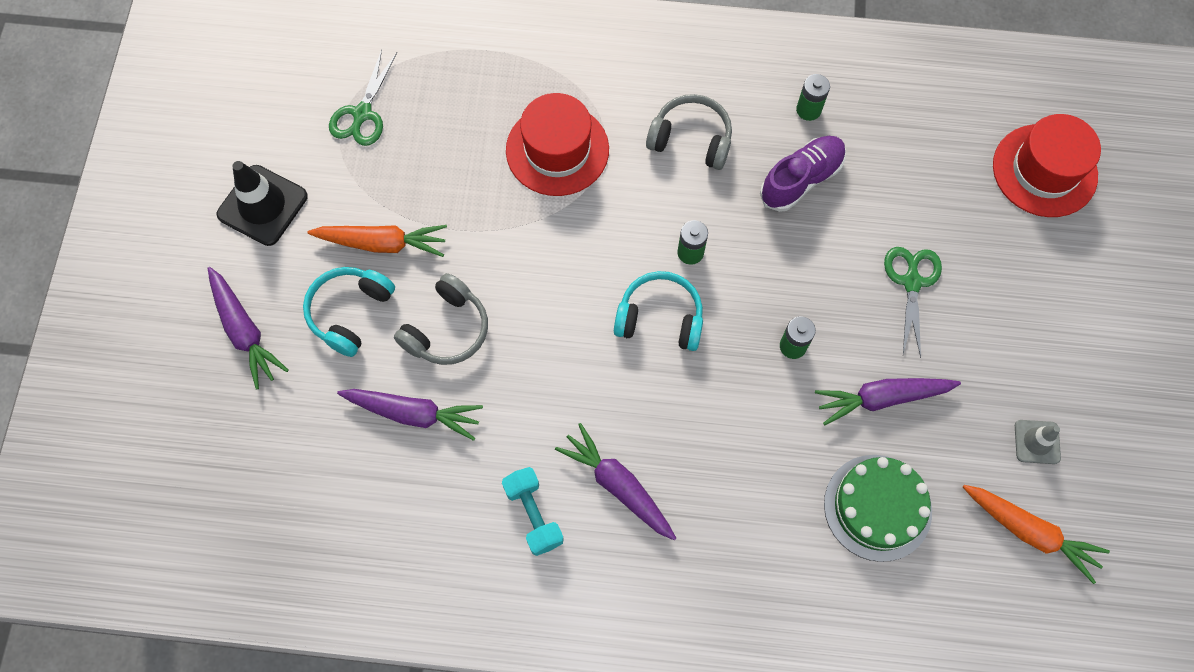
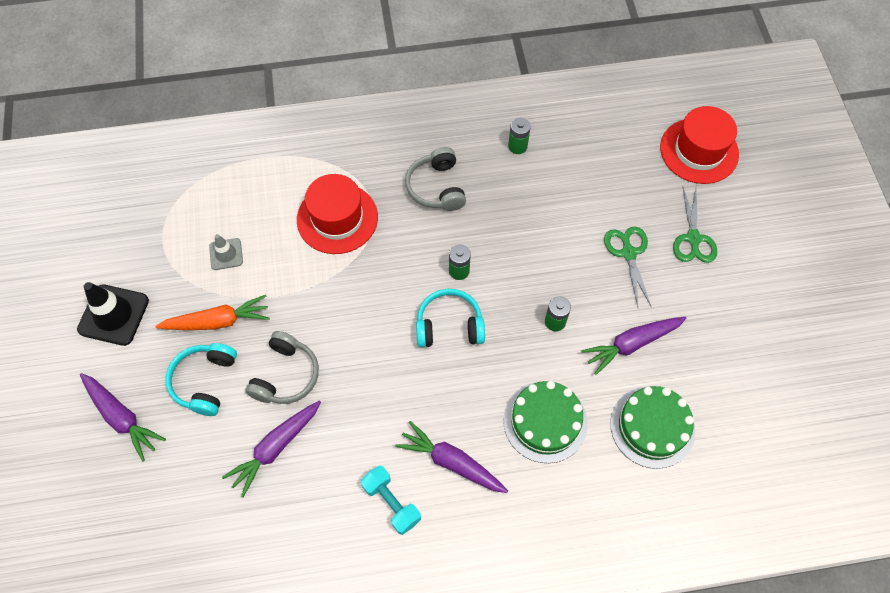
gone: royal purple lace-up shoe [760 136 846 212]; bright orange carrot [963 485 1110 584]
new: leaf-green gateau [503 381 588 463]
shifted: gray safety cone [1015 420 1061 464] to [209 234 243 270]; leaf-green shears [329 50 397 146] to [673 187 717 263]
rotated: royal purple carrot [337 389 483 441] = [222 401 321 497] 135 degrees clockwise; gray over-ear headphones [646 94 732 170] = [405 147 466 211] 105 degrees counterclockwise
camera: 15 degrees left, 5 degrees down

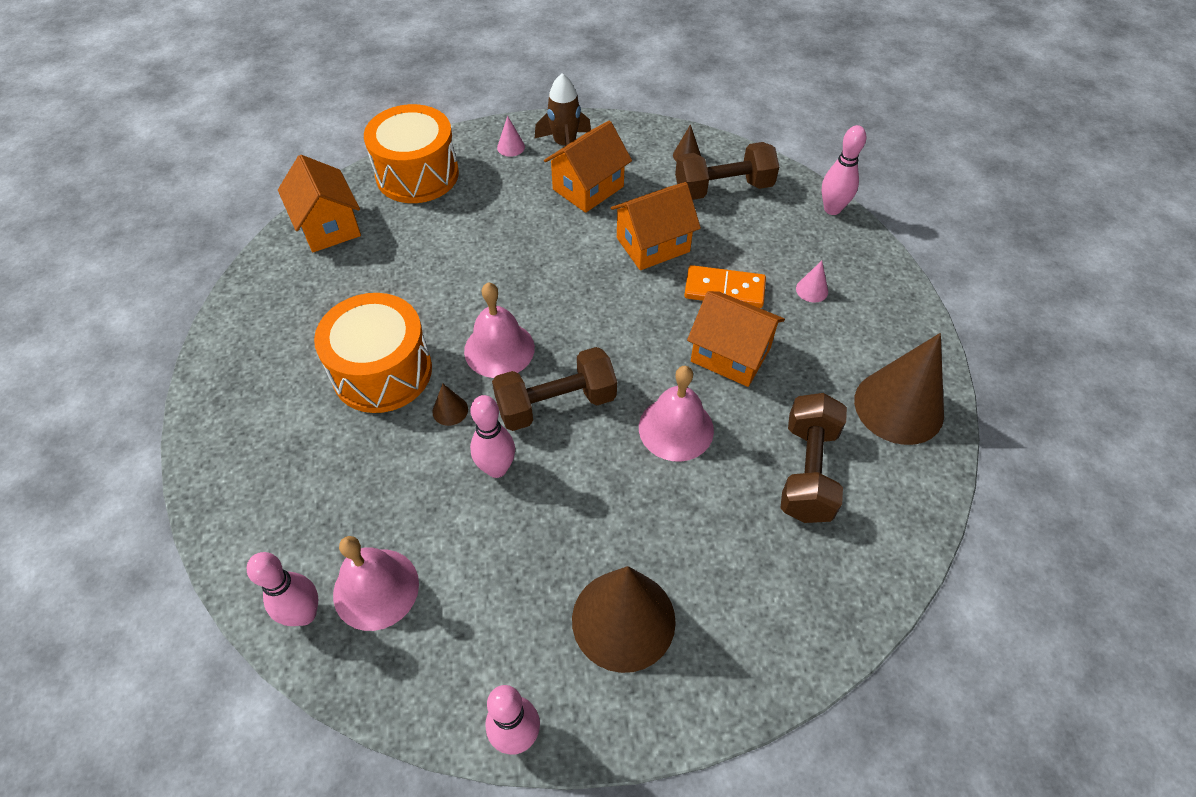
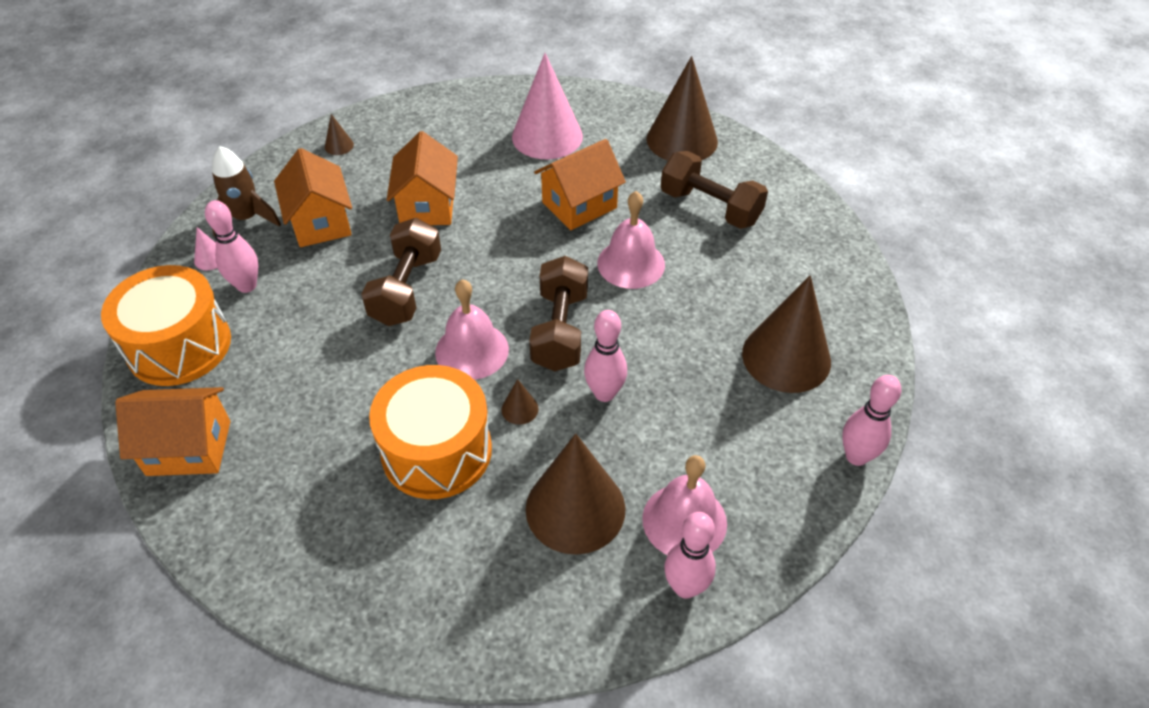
gone: bright orange domino tile [684 265 766 308]
new: russet cone shape [526 433 626 555]
shifted: rose-pink tenpin [822 125 866 215] to [205 200 258 293]; russet free weight [675 142 779 200] to [361 218 441 326]
scaled: rose-pink cone shape [796 261 828 303] = [512 53 583 159] x2.49
camera: 65 degrees left, 5 degrees down

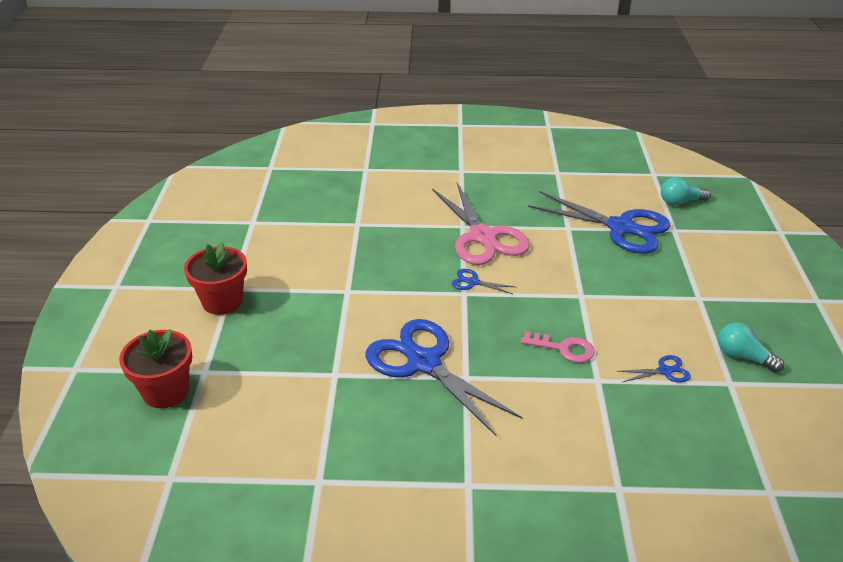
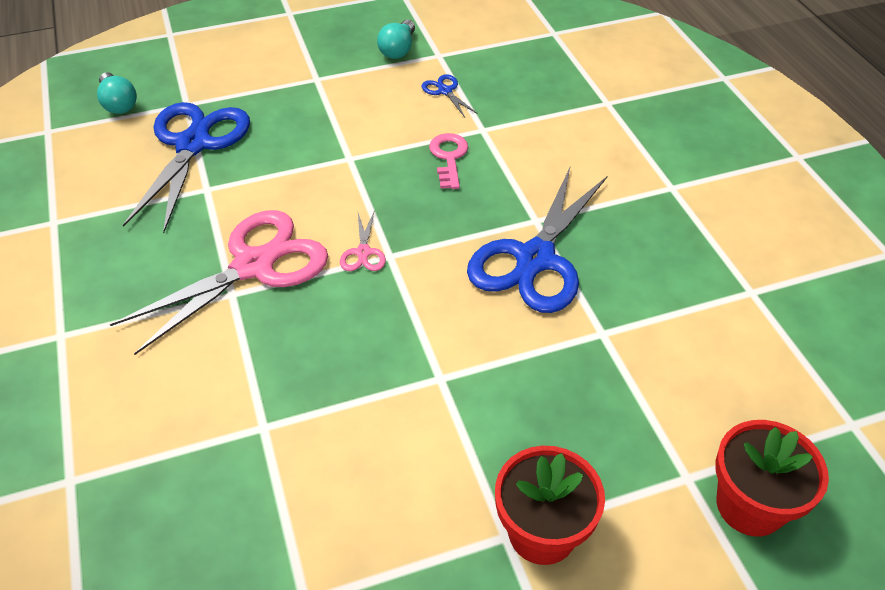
repainted: blue shears [452 269 515 294] to rose-pink shears [340 210 386 271]
camera: 110 degrees left, 10 degrees up

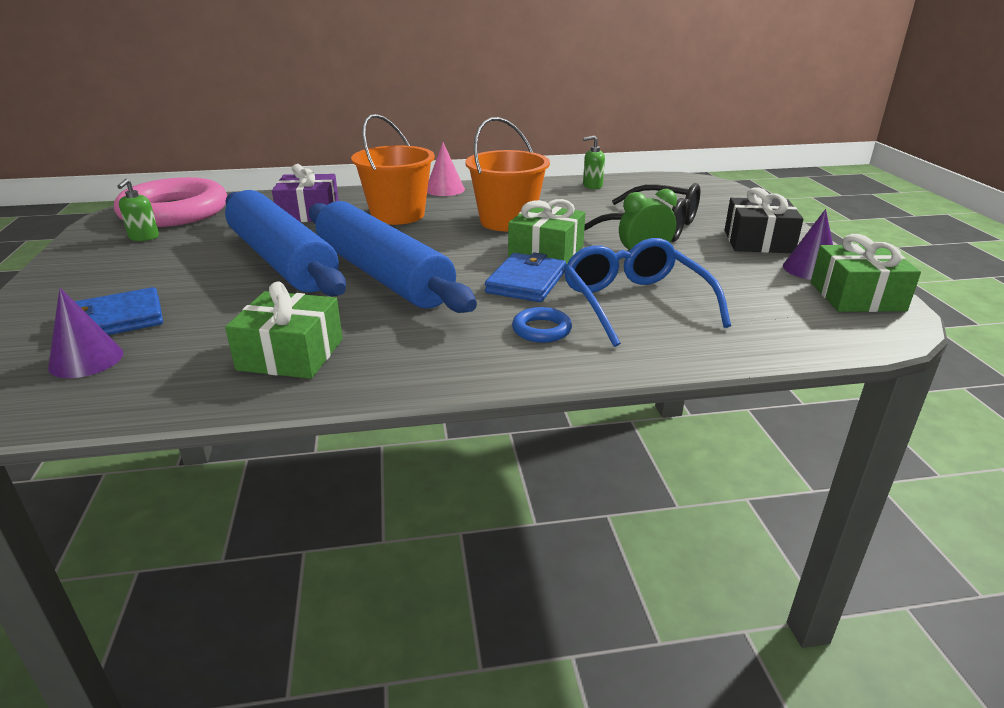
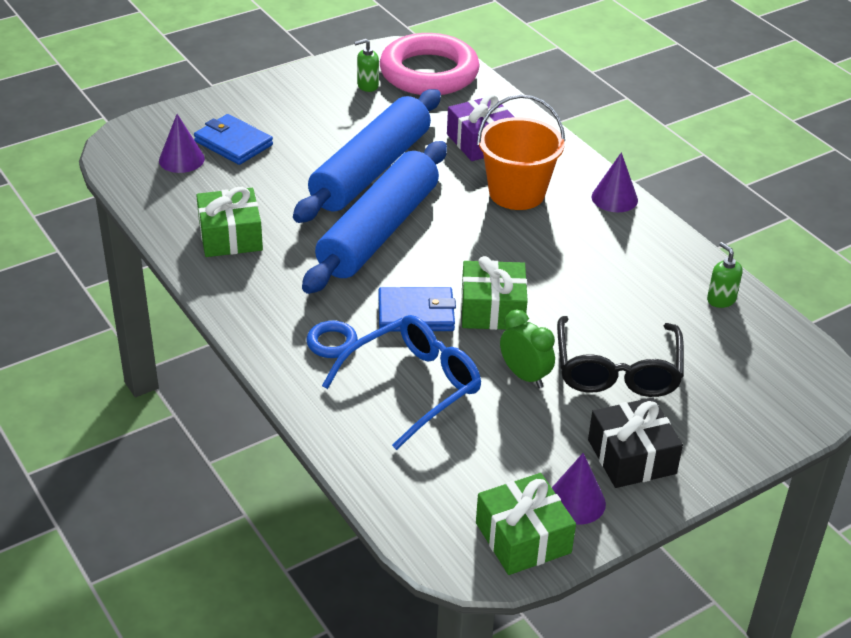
gone: bright orange pail [465 117 550 231]
repainted: rose-pink cone shape [427 142 465 196] to royal purple cone shape [592 152 638 212]
camera: 65 degrees right, 10 degrees up

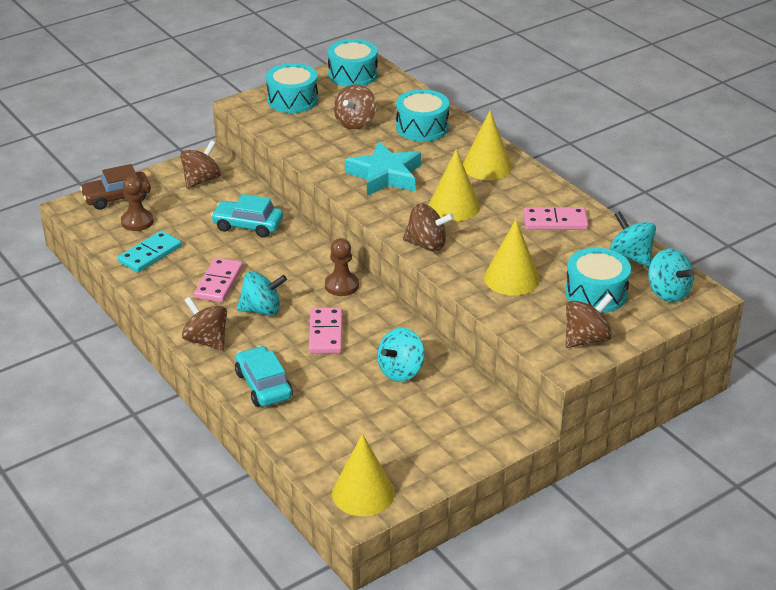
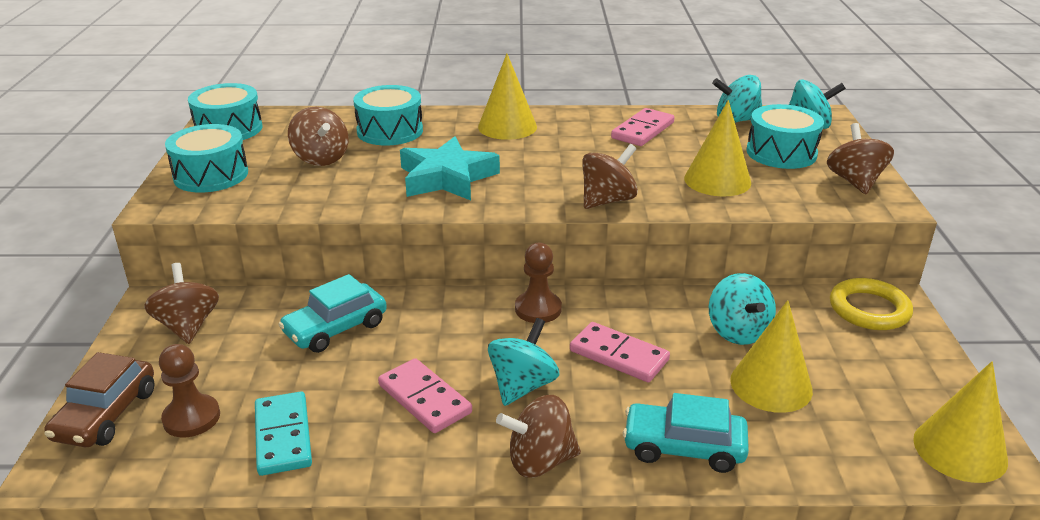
new: yellow ring [830 278 913 330]
shifted: yellow cone shape [429 149 480 221] to [730 300 813 413]
camera: 55 degrees left, 5 degrees down

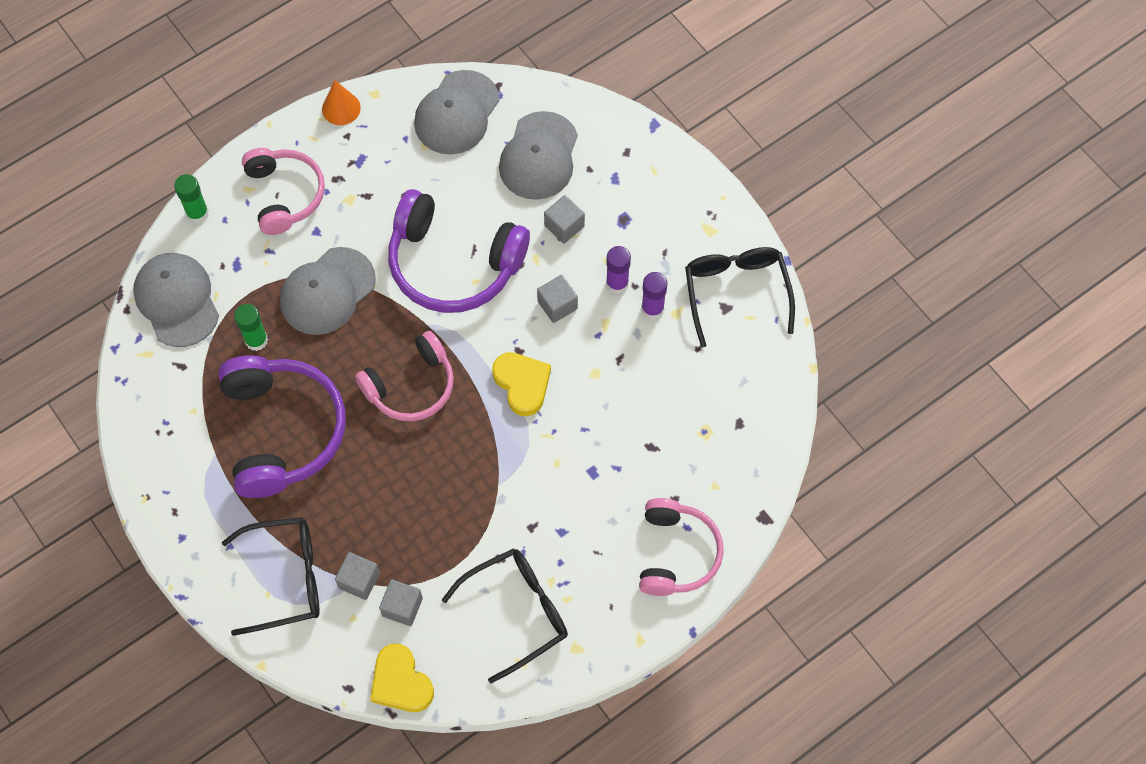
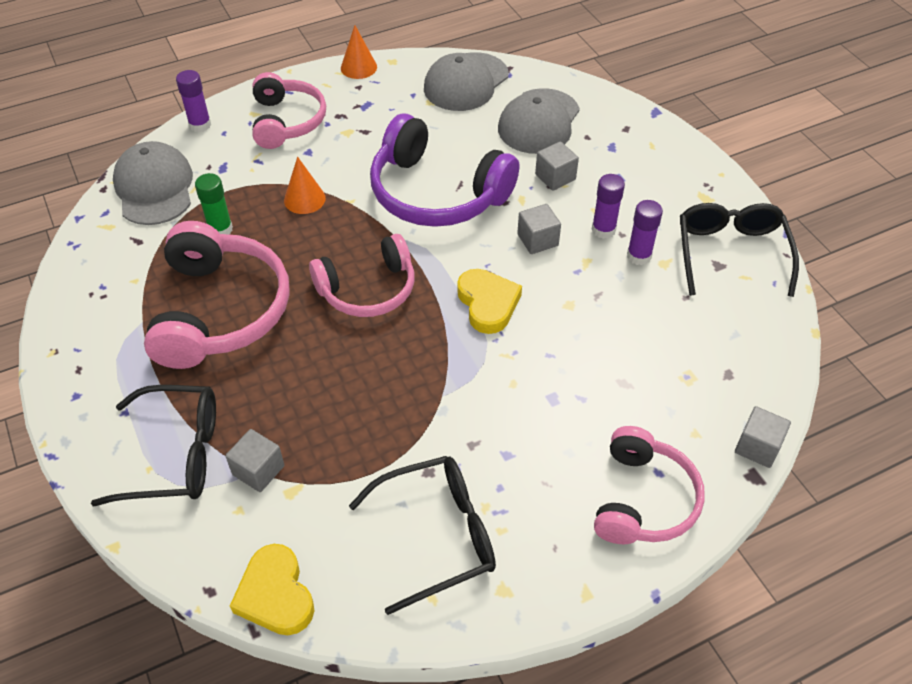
shifted: gray block [379 579 423 626] to [735 406 791 468]
swapped: gray peaked cap [280 247 376 335] to bright orange cone shape [284 157 326 214]
repainted: royal purple over-ear headphones [218 355 346 498] to rose-pink over-ear headphones [144 221 290 369]; leaf-green glue [174 174 209 223] to royal purple glue [176 70 211 132]
camera: 10 degrees right, 15 degrees down

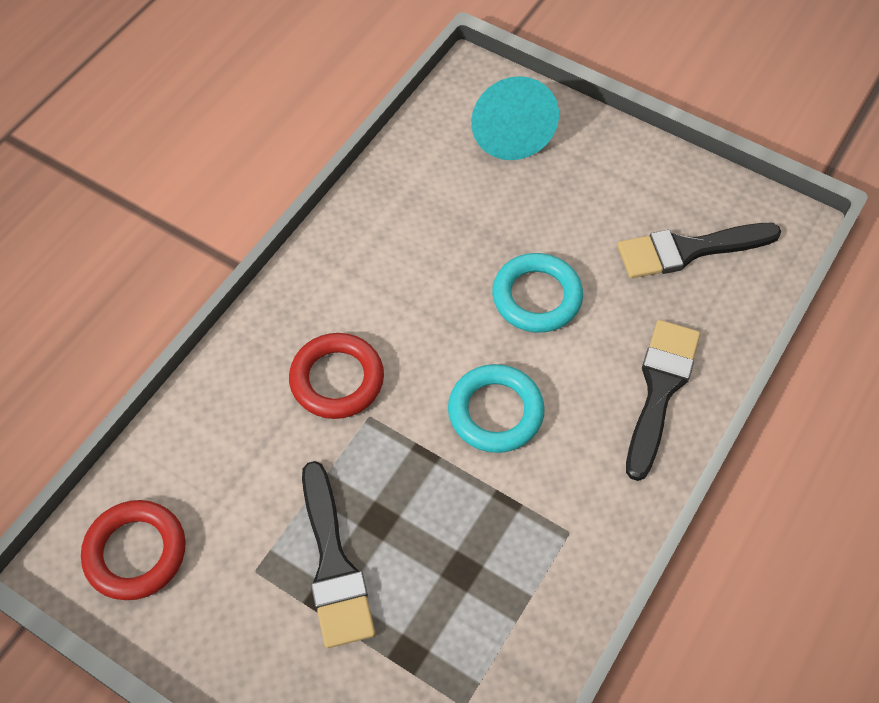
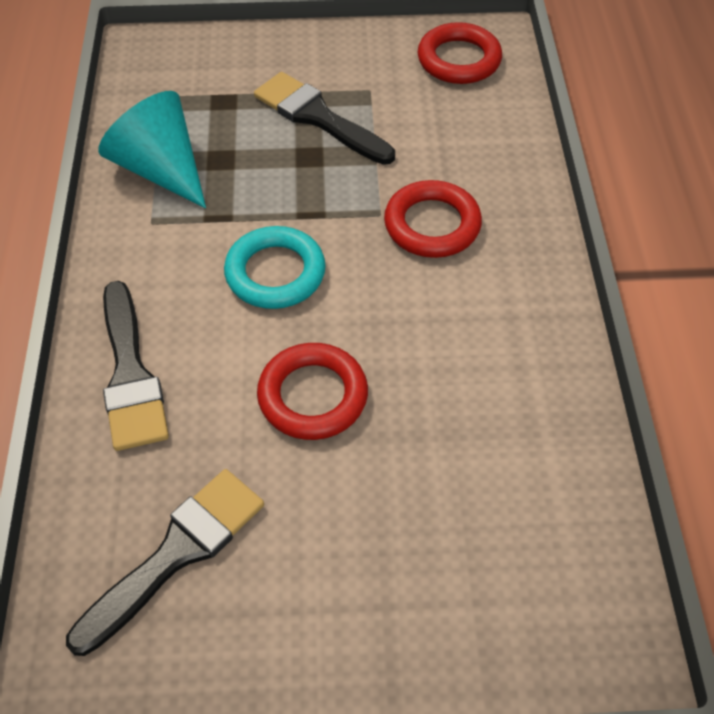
shifted: aqua cone shape [471 76 559 160] to [98 91 206 208]
repainted: aqua ring [492 253 583 333] to crimson ring [257 343 368 440]
camera: 145 degrees right, 5 degrees down

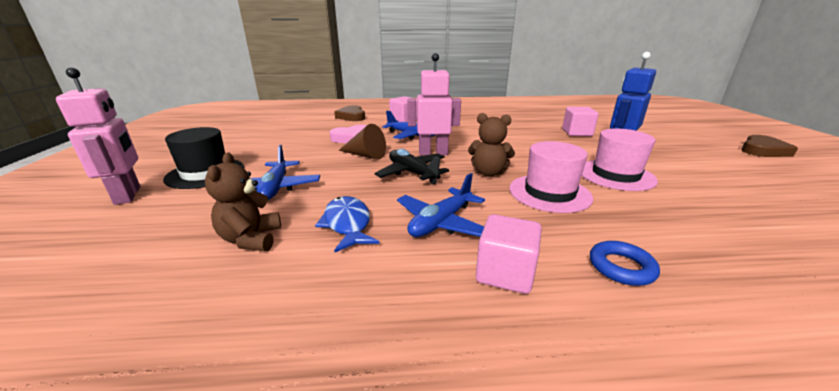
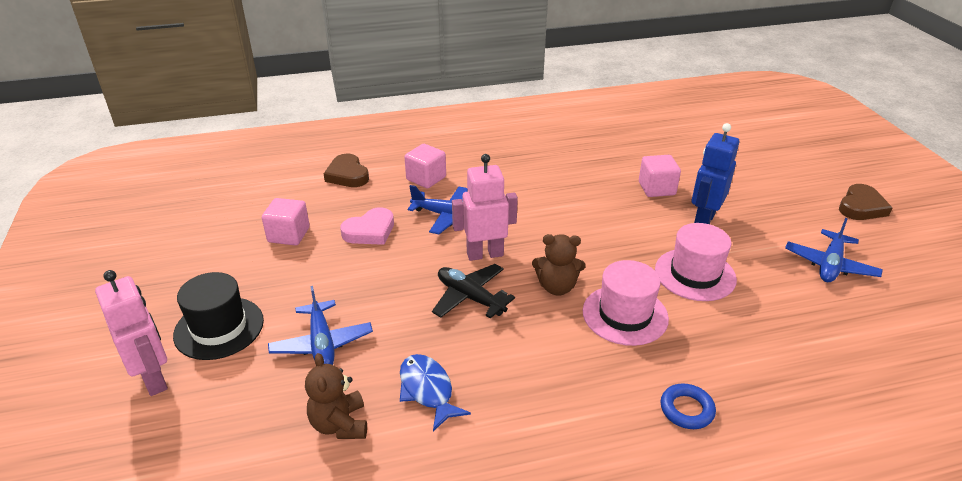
gone: russet cone shape [339 124 386 160]
shifted: rose-pink block [476 214 542 294] to [262 198 310 246]; blue toy plane [397 173 485 237] to [785 218 883 282]
camera: 10 degrees left, 10 degrees up

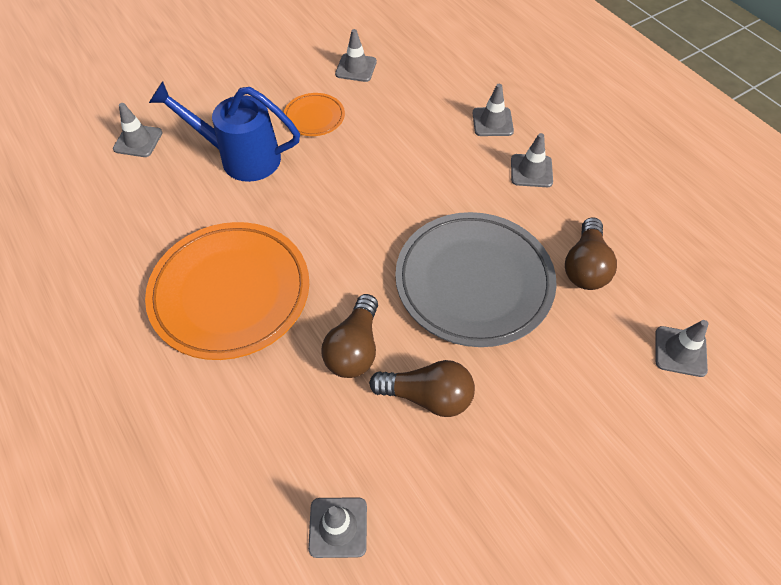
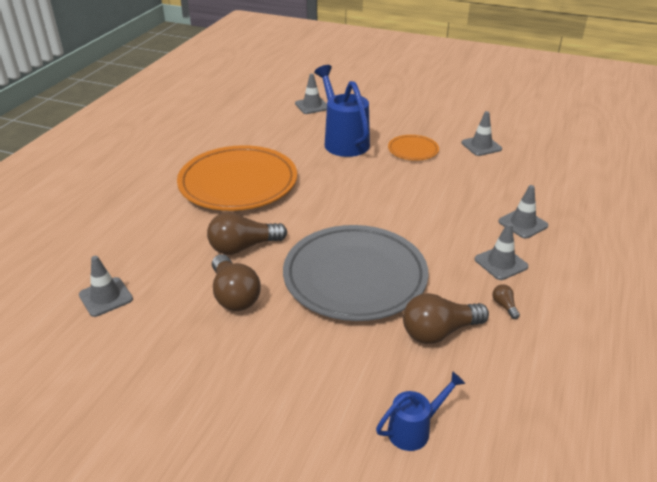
new: russet bulb [492 284 520 319]
swapped: gray safety cone [656 320 708 377] to blue watering pot [376 371 465 451]
camera: 55 degrees right, 20 degrees down

